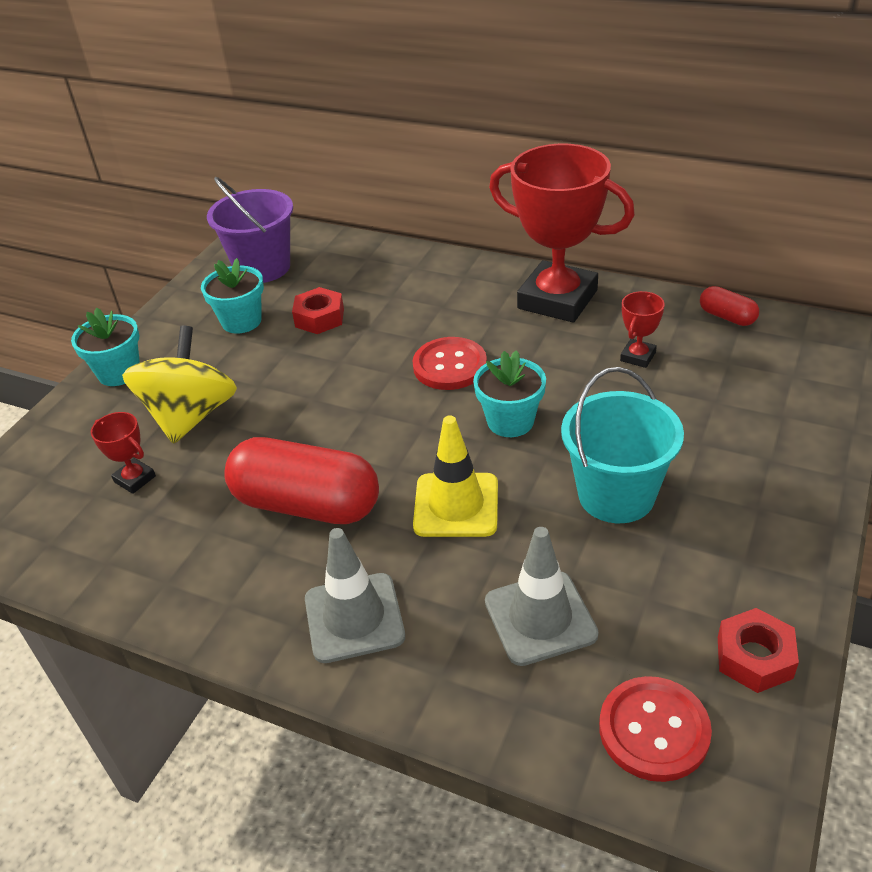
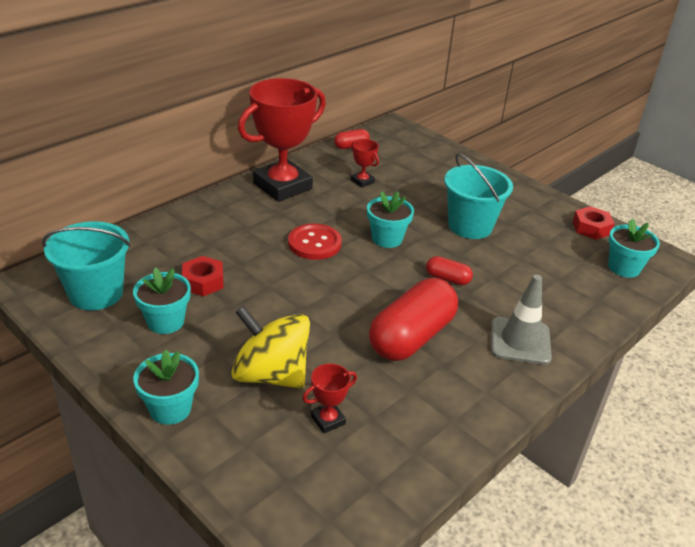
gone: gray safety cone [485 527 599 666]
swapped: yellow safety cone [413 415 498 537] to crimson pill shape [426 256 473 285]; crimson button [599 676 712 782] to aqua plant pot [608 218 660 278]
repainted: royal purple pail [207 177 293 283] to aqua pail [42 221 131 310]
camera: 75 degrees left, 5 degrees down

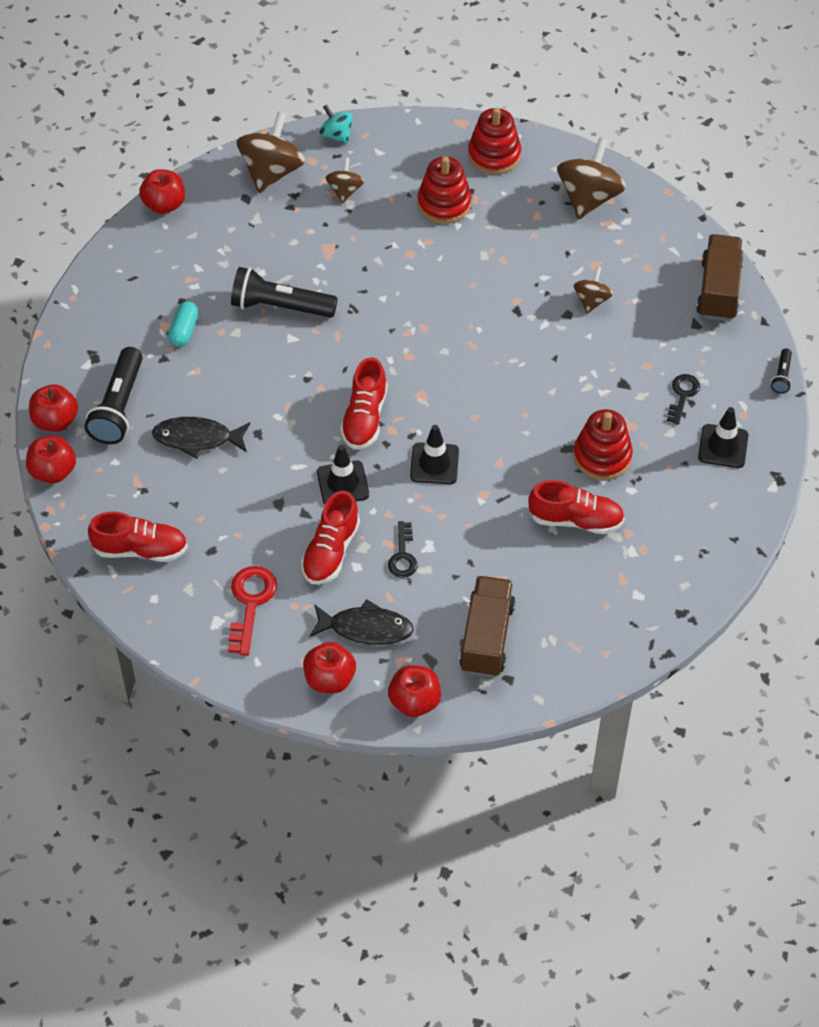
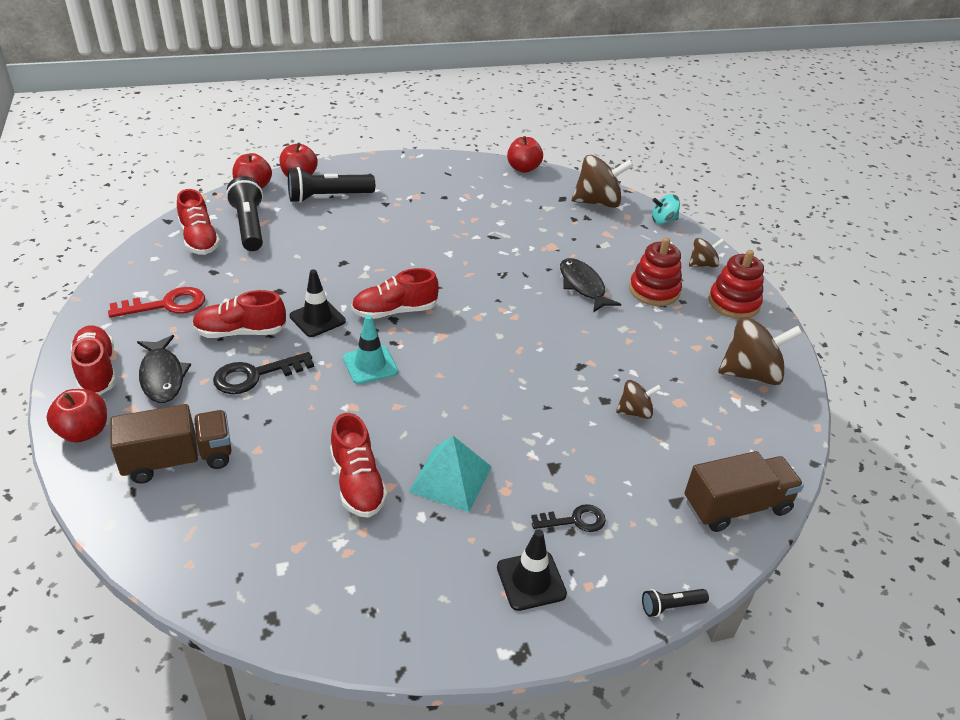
gone: aqua pill shape [168 301 199 347]
shifted: jet-black torch [231 267 338 318] to [226 176 263 251]; jet-black fish figure [152 417 250 459] to [560 258 621 313]; russet whirligig [325 158 364 204] to [689 238 724 267]
swapped: crimson apple [303 642 356 693] to crimson lace-up shoe [71 325 116 395]; crimson stacking toy [573 409 633 480] to aqua pyramid [409 436 492 512]
repainted: jet-black safety cone [410 425 459 484] to aqua safety cone [343 315 398 384]
rotated: aqua whirligig [319 104 353 144] = [652 194 680 224] 120 degrees counterclockwise
scaled: jet-black key [388 521 418 578] = [213 352 314 394] x1.53
camera: 60 degrees right, 15 degrees down

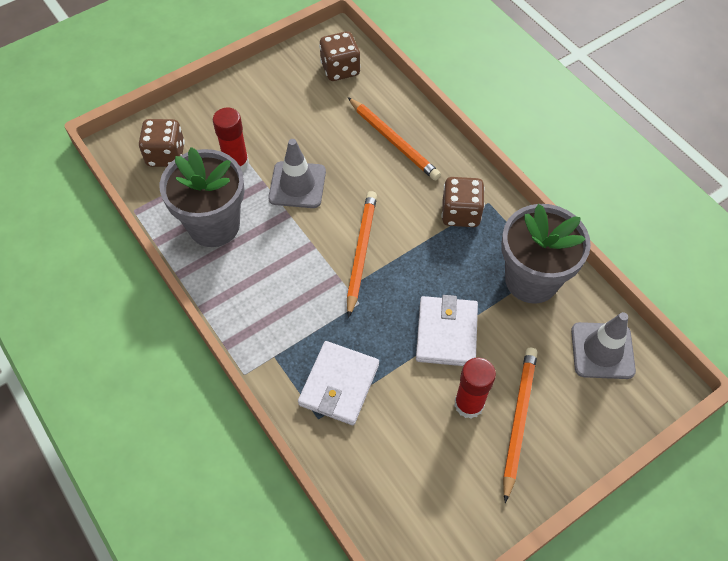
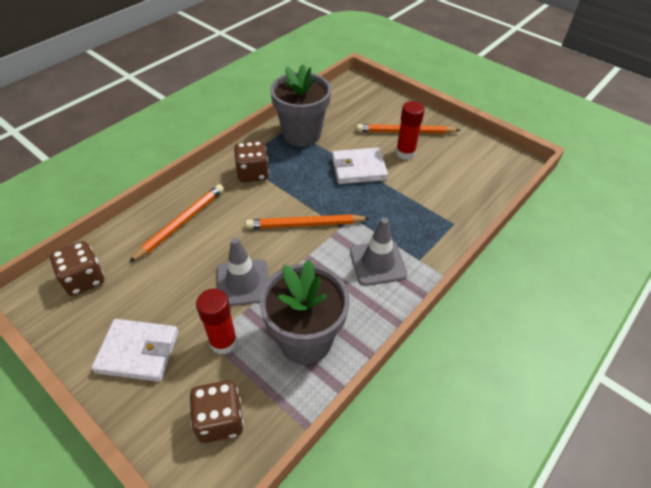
shifted: white card wallet [298 341 379 425] to [91 319 179 382]; gray safety cone [571 312 636 379] to [350 218 407 286]
camera: 105 degrees left, 10 degrees down

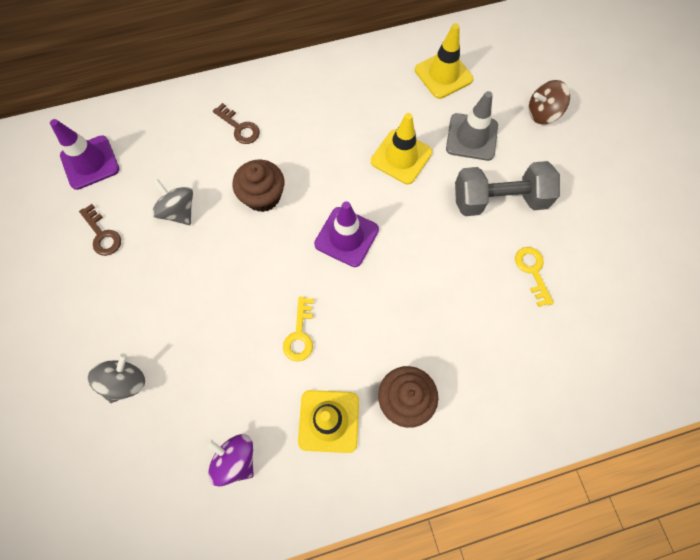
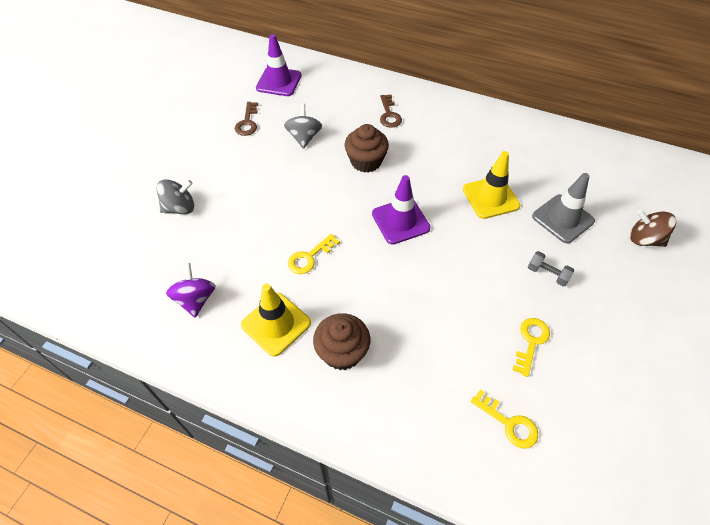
gone: yellow safety cone [415 23 473 99]
new: yellow key [471 389 538 449]
scaled: gray free weight [455 161 560 216] = [528 251 574 287] x0.44
camera: 40 degrees right, 15 degrees down

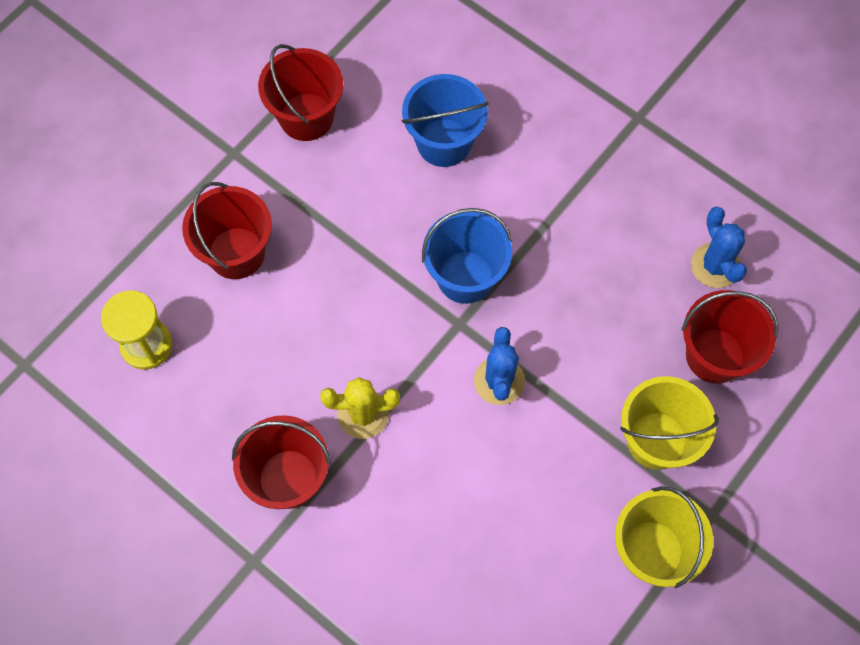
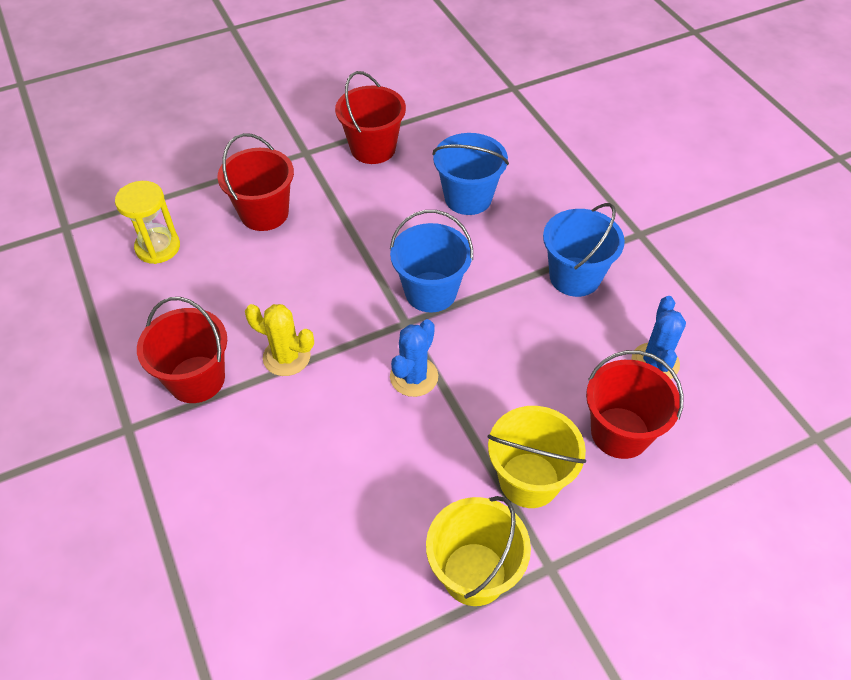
new: blue pail [543 203 625 297]
camera: 25 degrees right, 15 degrees down

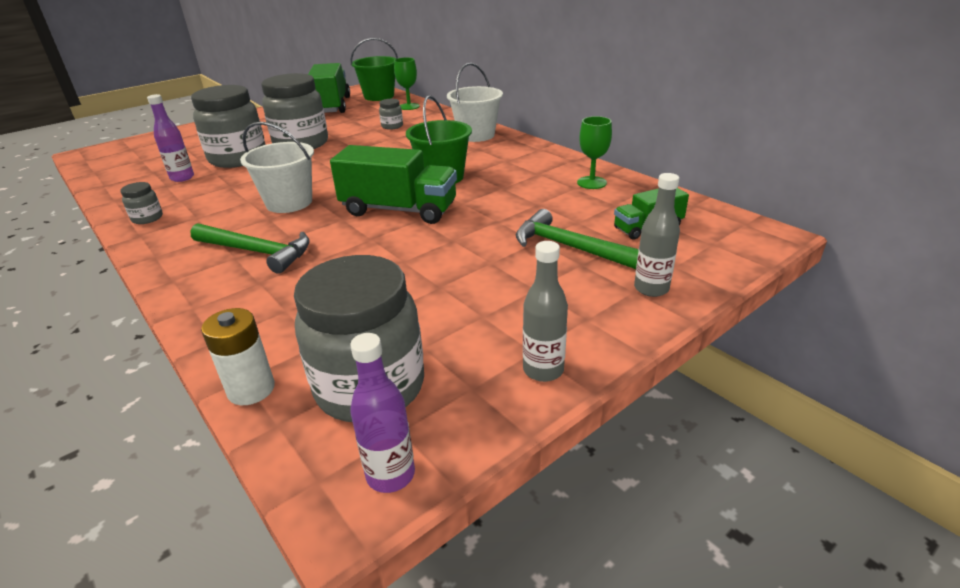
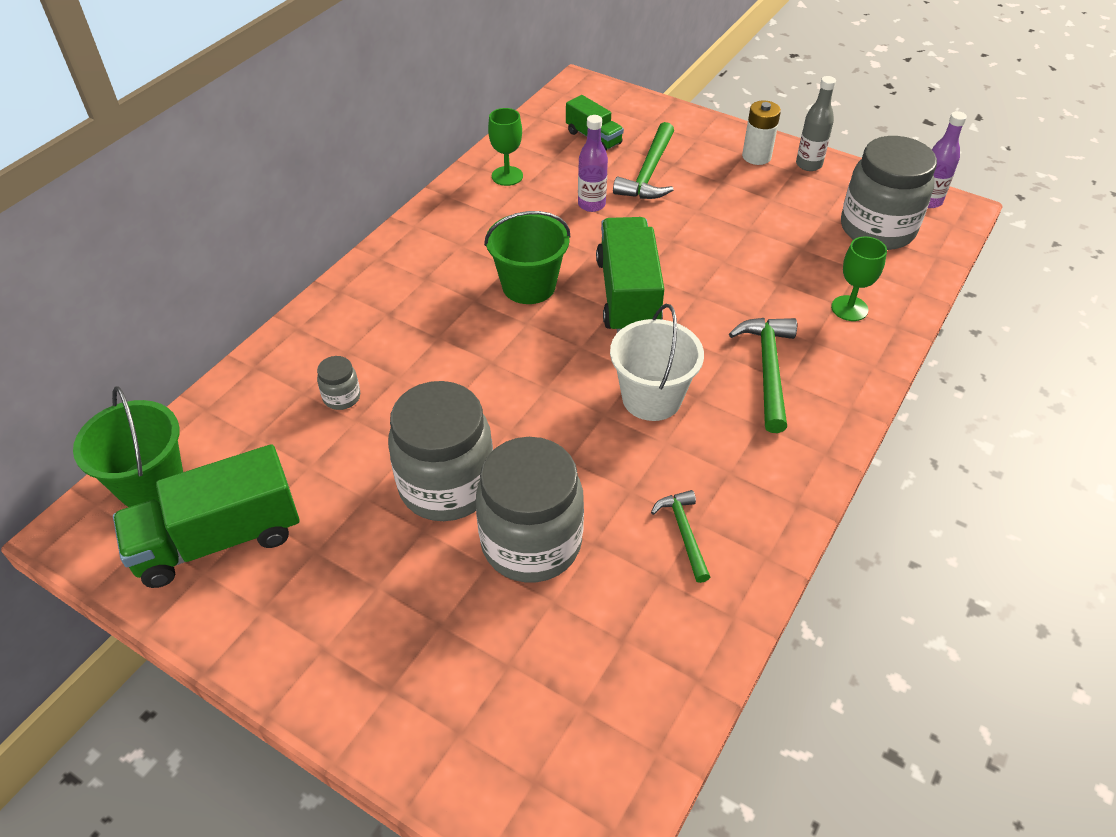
gone: gray preserve jar [121 182 163 224]; white pail [447 63 503 142]; gray flask [634 173 680 297]
new: leaf-green hammer [651 490 710 583]
shifted: royal purple flask [147 94 194 182] to [578 115 608 212]; white battery [201 308 275 405] to [742 100 781 165]; leaf-green goblet [394 58 420 110] to [831 236 887 321]
camera: 110 degrees left, 15 degrees up

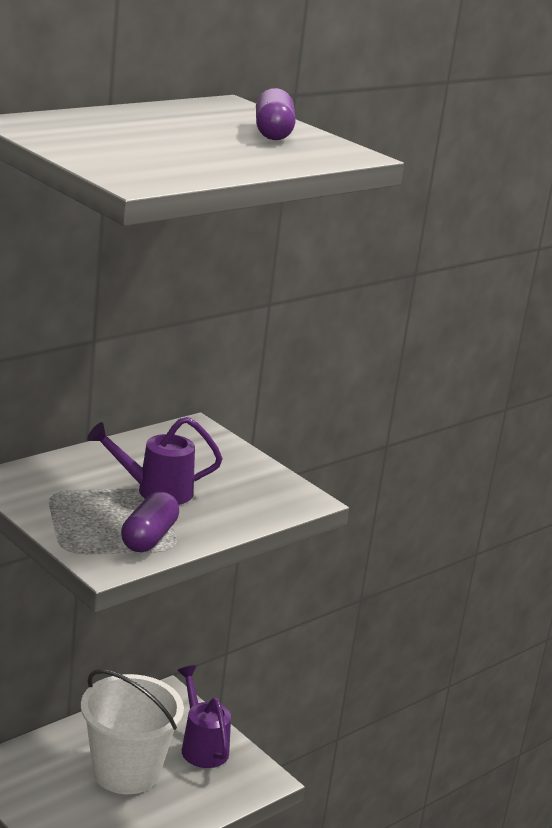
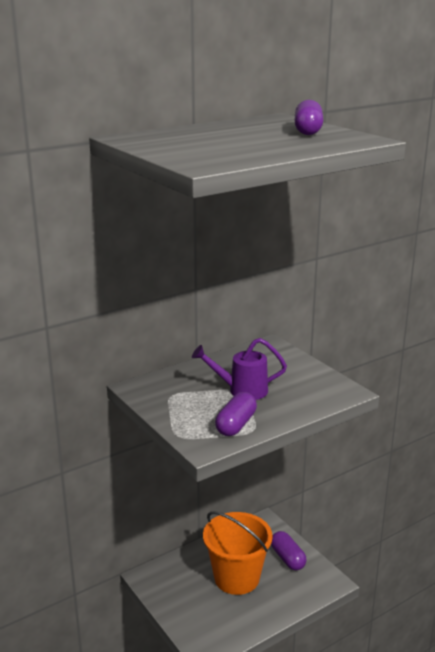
swapped: royal purple watering pot [177 665 231 768] to royal purple pill shape [271 531 307 570]
repainted: white pail [81 669 184 794] to bright orange pail [203 511 273 595]
camera: 10 degrees right, 0 degrees up

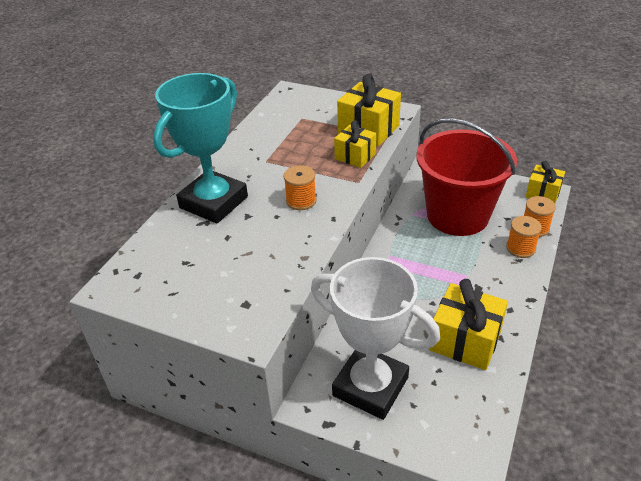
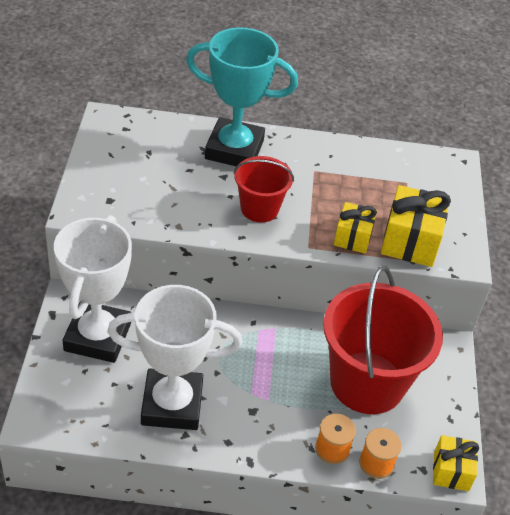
swapped: yellow wrapped gift [429 279 508 370] to white prize cup [107 285 242 430]; bright orange spool [284 165 317 210] to crimson pail [233 156 294 222]
camera: 65 degrees right, 5 degrees up

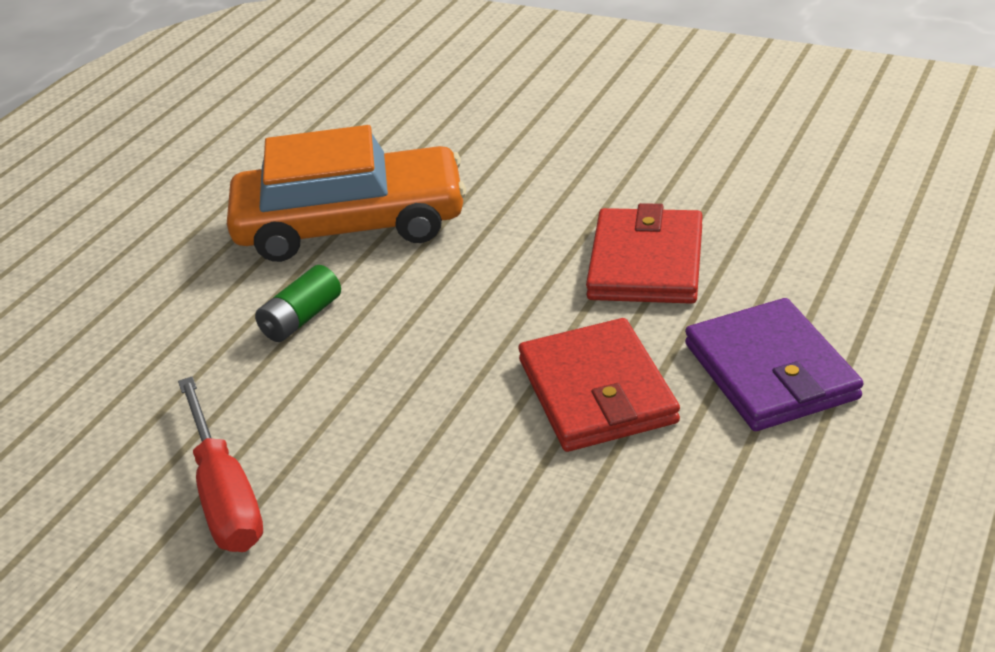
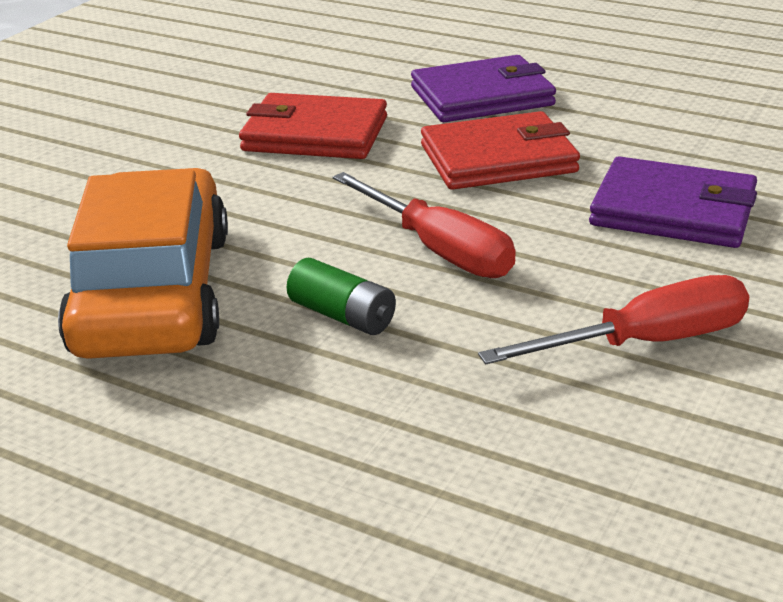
new: crimson flat screwdriver [333 172 516 278]; royal purple card wallet [589 156 757 248]
camera: 90 degrees left, 5 degrees down

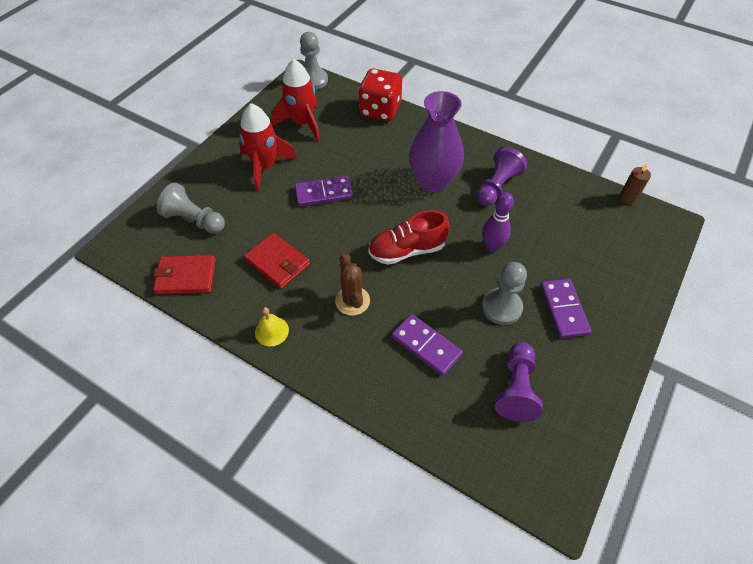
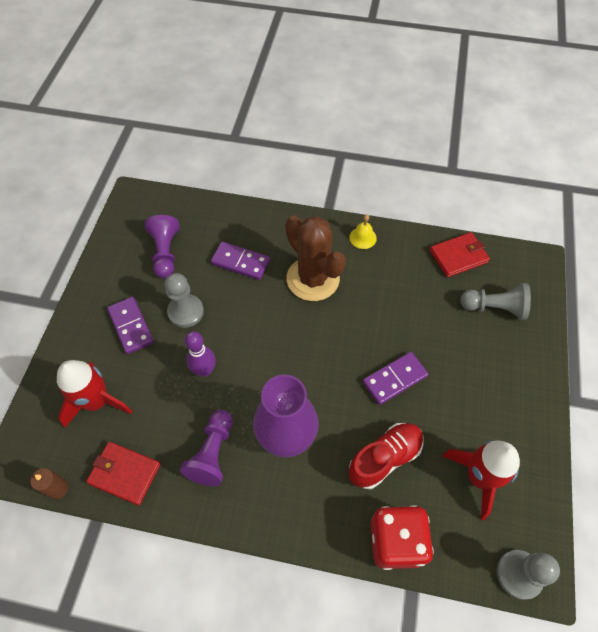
shifted: crimson rocket [239 103 297 191] to [57 360 132 428]; crimson card wallet [244 233 310 289] to [86 442 161 505]; crimson lace-up shoe [368 210 450 265] to [349 423 424 489]
scaled: russet prickly plant [335 253 370 316] = [285 216 346 301] x1.75
camera: 160 degrees right, 5 degrees up

